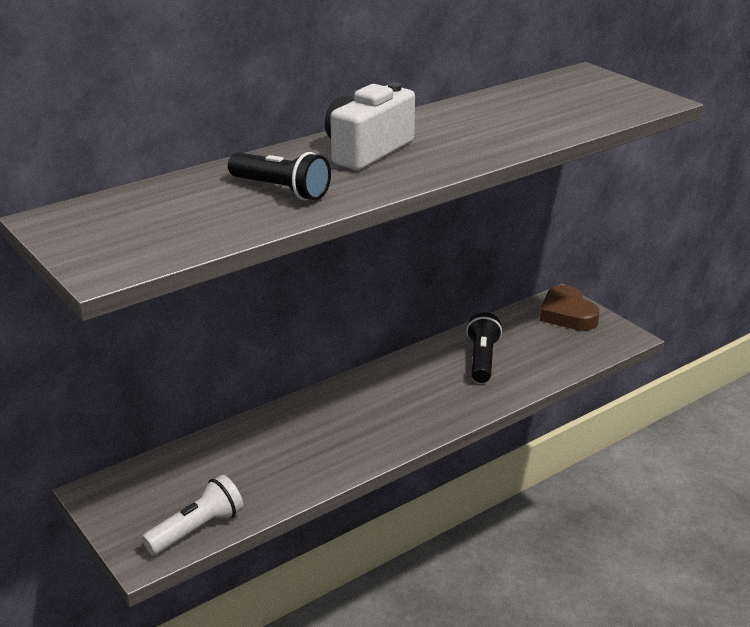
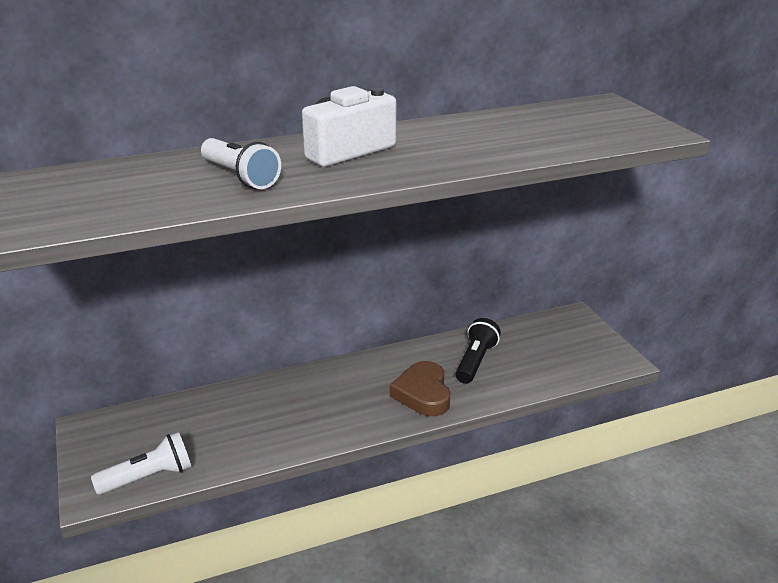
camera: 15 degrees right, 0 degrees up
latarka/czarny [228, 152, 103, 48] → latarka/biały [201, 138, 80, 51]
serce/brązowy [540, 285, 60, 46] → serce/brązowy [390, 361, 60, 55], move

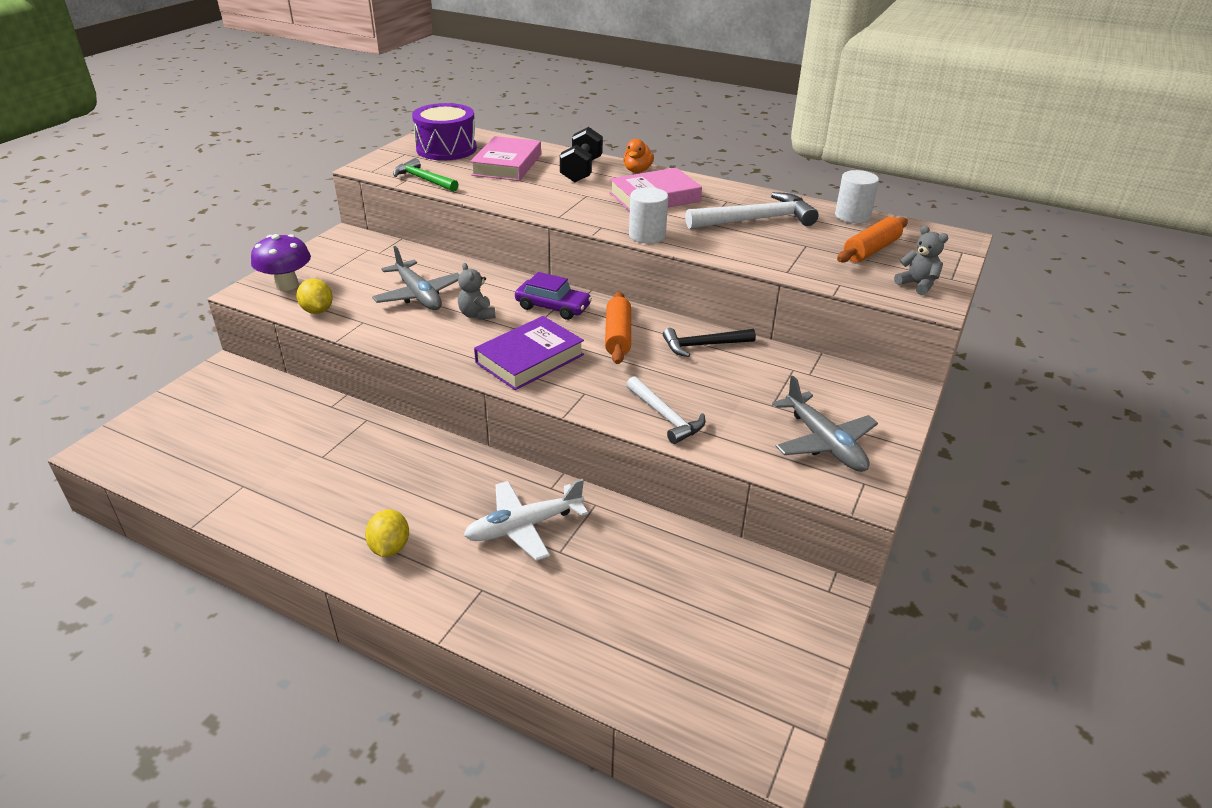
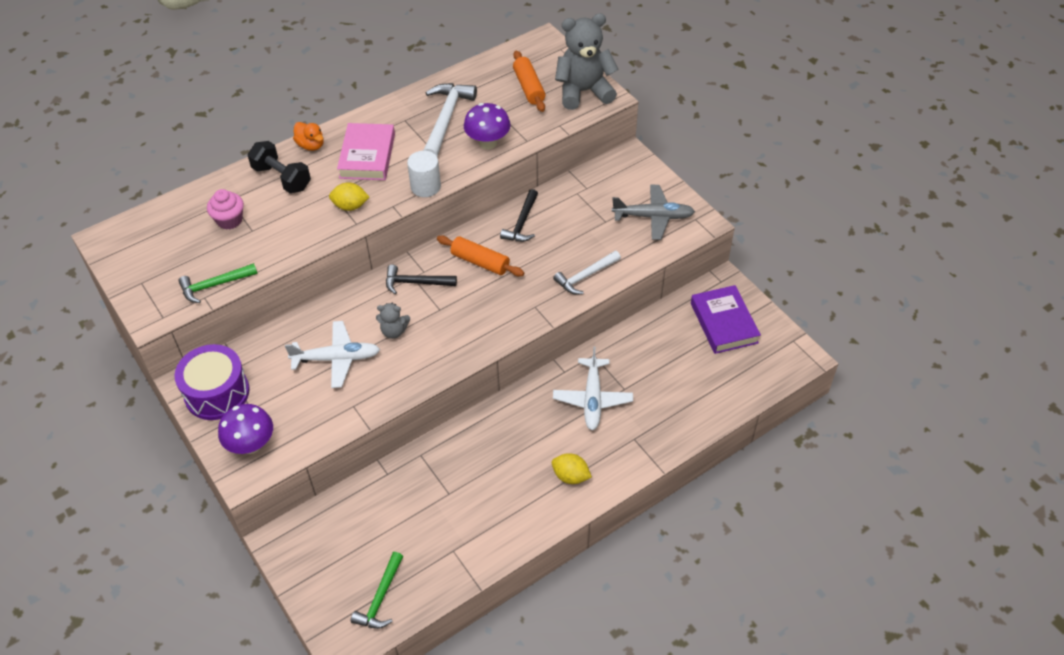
camera: 60 degrees left, 15 degrees up
bęben/fioletowy [412, 103, 65, 58] → bęben/fioletowy [174, 344, 76, 76], move
książka/różowy [470, 136, 71, 45] → muffinka/różowy [207, 189, 37, 41]
samolot/szary [372, 246, 88, 64] → samolot/biały [285, 321, 95, 67]
cytryna/żółty [296, 279, 37, 35] → cytryna/żółty [329, 182, 40, 29], move
- → młotek/zielony [351, 552, 52, 77]
samochód/fioletowy [515, 272, 77, 48] → młotek/czarny [386, 265, 71, 30]
- → grzyb/fioletowy [464, 103, 47, 46]
młotek/biały [626, 376, 79, 68] → młotek/biały [553, 251, 68, 43], 150 degrees clockwise
miś/szary [894, 226, 54, 69] → miś/szary [555, 13, 63, 97], x2.07
książka/fioletowy [474, 316, 110, 74] → książka/fioletowy [691, 285, 70, 69], move
walec/biały [835, 170, 44, 53] → -

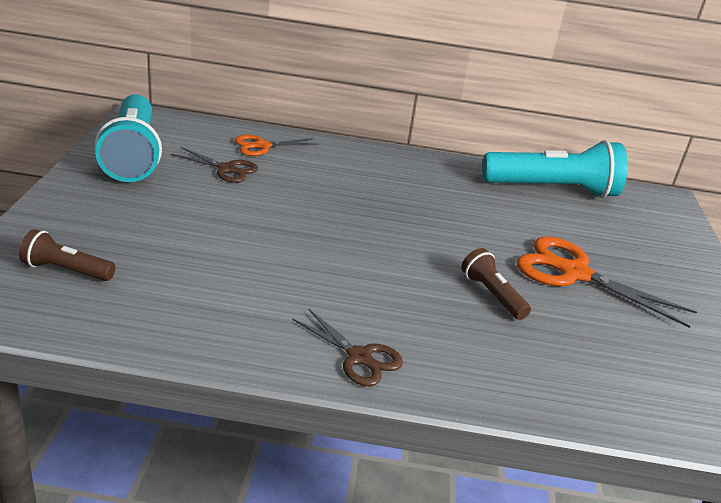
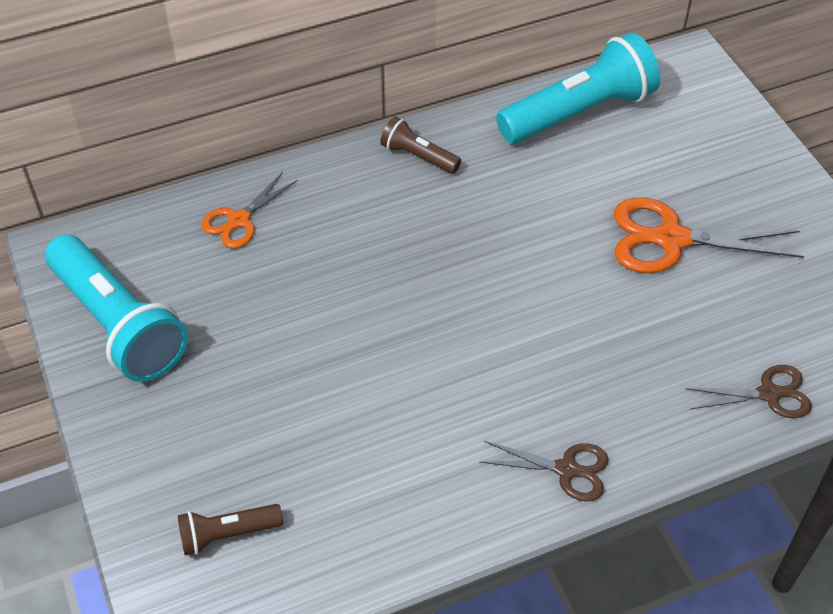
camera: 25 degrees left, 20 degrees up
latarka/brązowy [461, 248, 70, 72] → latarka/brązowy [380, 117, 81, 57], move
nożyczki/brązowy [171, 147, 87, 36] → nożyczki/brązowy [686, 365, 126, 53], move

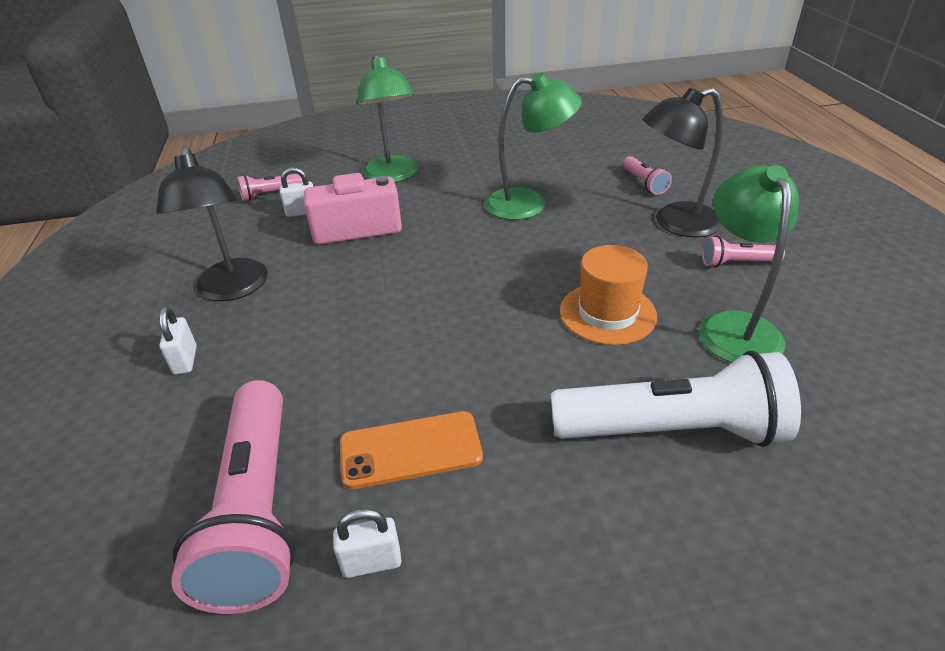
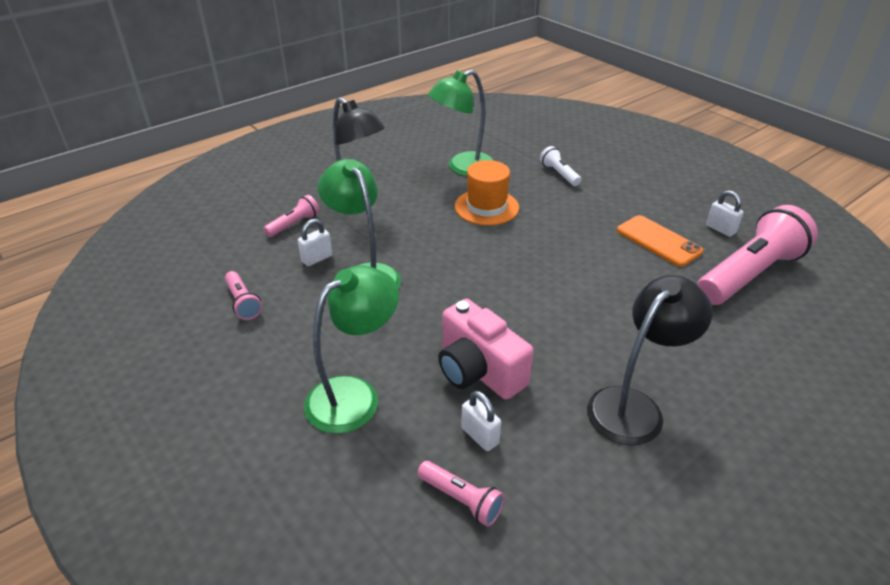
camera: 120 degrees left, 0 degrees up
latarka/różowy [702, 236, 83, 32] → latarka/różowy [225, 271, 37, 49], move
kłódka/biały [159, 306, 38, 69] → kłódka/biały [298, 219, 35, 47], move
latarka/biały [551, 350, 250, 97] → latarka/biały [540, 146, 41, 40], x0.46

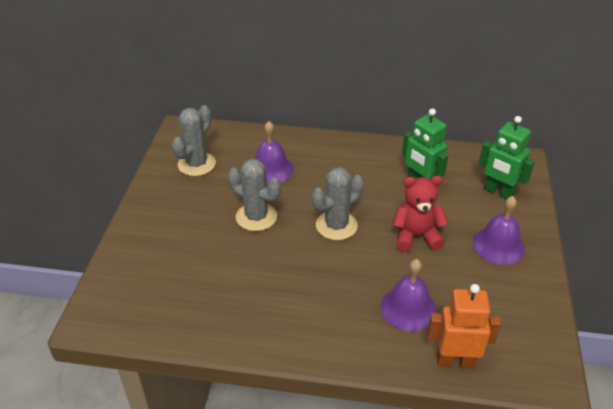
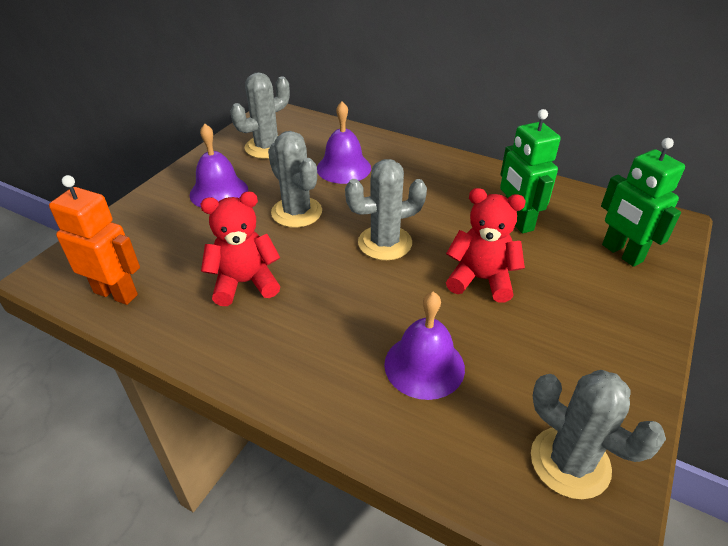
camera: 20 degrees right, 0 degrees up
robot/pomarańczowy [427, 284, 74, 85] → robot/pomarańczowy [49, 175, 91, 130], move
dzwonek/fioletowy [473, 196, 52, 69] → dzwonek/fioletowy [190, 123, 58, 85], move
- → miś/czerwony [201, 191, 79, 115]
- → kaktus/szary [531, 370, 135, 129]

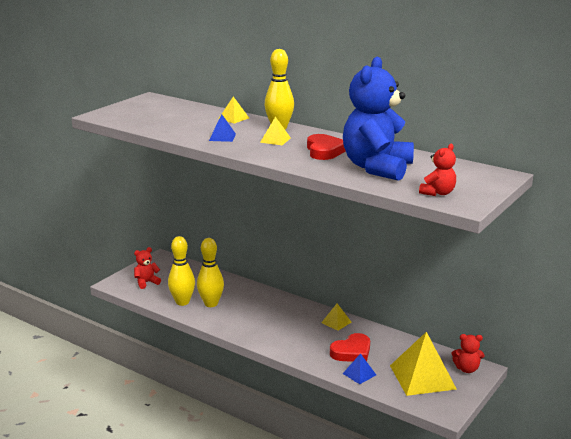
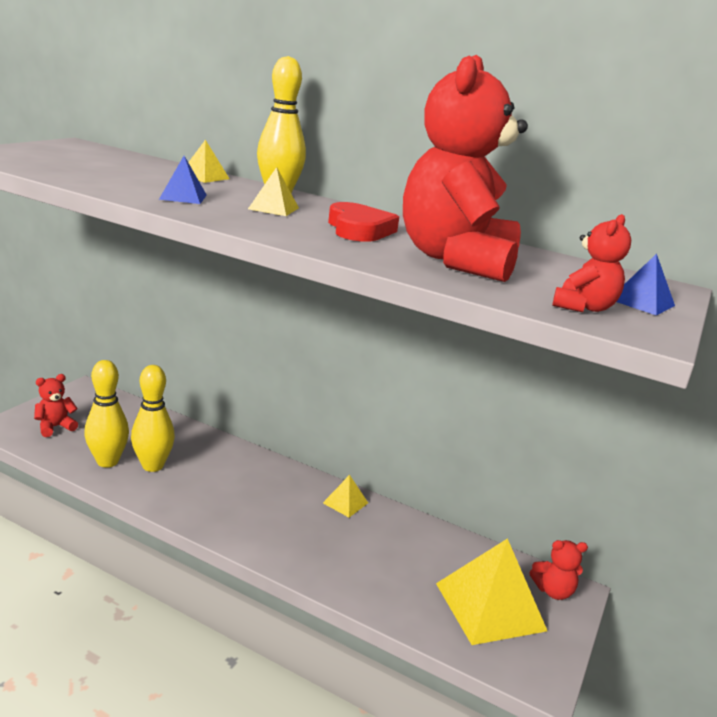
camera: 10 degrees left, 0 degrees up
miś/niebieski [343, 57, 71, 124] → miś/czerwony [403, 55, 125, 227]
piramida/niebieski [343, 353, 33, 31] → piramida/niebieski [616, 254, 59, 62], move
serce/czerwony [330, 333, 40, 29] → -

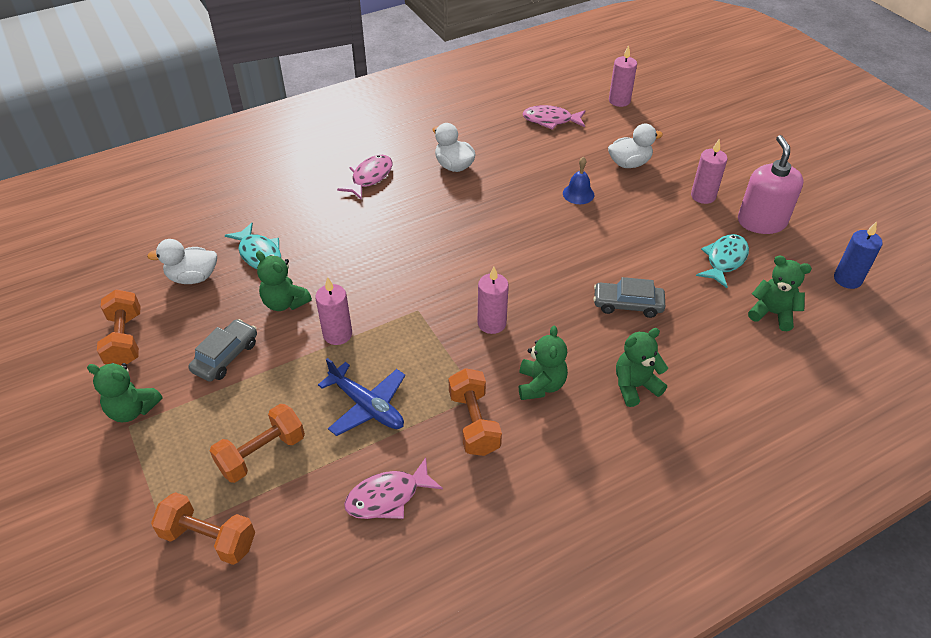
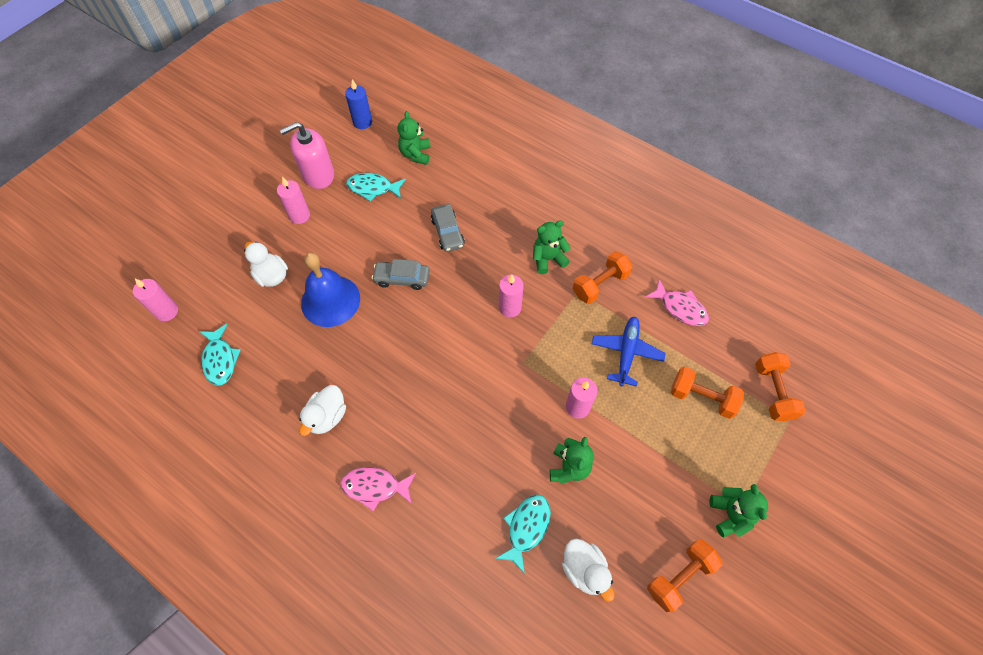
camera: 115 degrees left, 15 degrees up
ryba/różowy [522, 105, 64, 25] → ryba/turkusowy [199, 324, 42, 62]
dzwonek/niebieski [563, 157, 31, 47] → dzwonek/niebieski [301, 253, 59, 74], x2.03
samochód/szary [188, 319, 69, 62] → samochód/szary [372, 259, 58, 31], move
miś/zielony [616, 328, 52, 79] → -

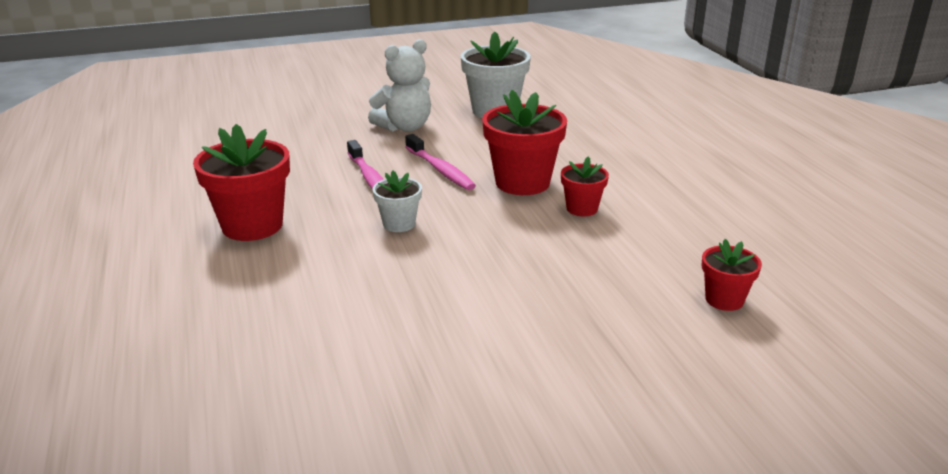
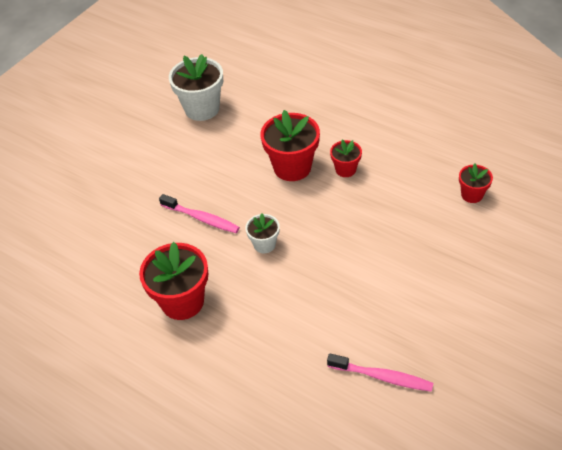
camera: 35 degrees left, 20 degrees up
szczoteczka do zębów/różowy [405, 134, 71, 56] → szczoteczka do zębów/różowy [327, 353, 106, 39], move
miś/biały [368, 39, 63, 93] → -

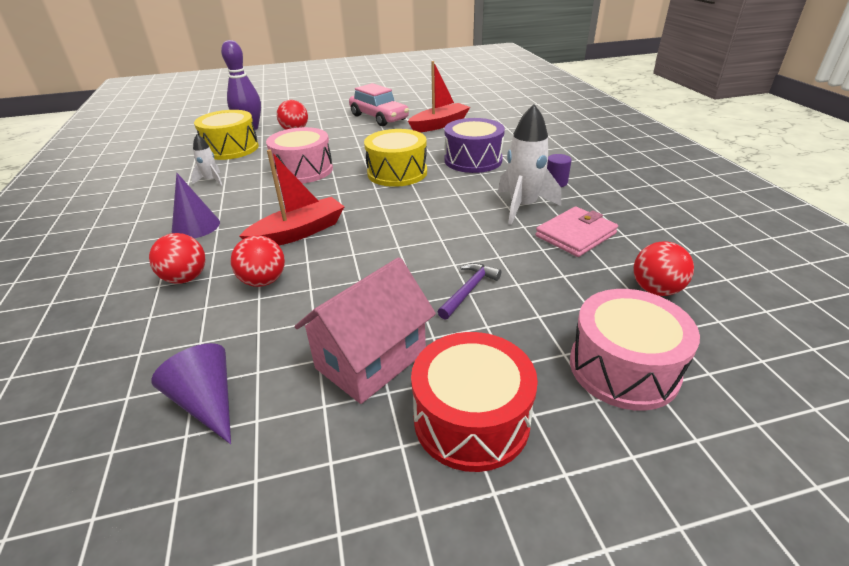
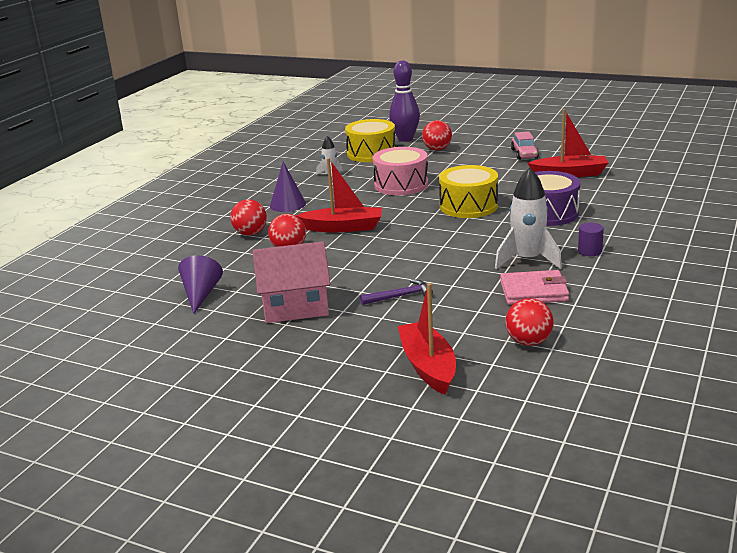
camera: 40 degrees right, 10 degrees down
bęben/różowy [570, 289, 130, 122] → łódka/czerwony [398, 283, 58, 112]
samochód/różowy [349, 83, 60, 43] → samochód/różowy [511, 131, 28, 29], x0.63
bęben/czerwony [411, 332, 127, 140] → -

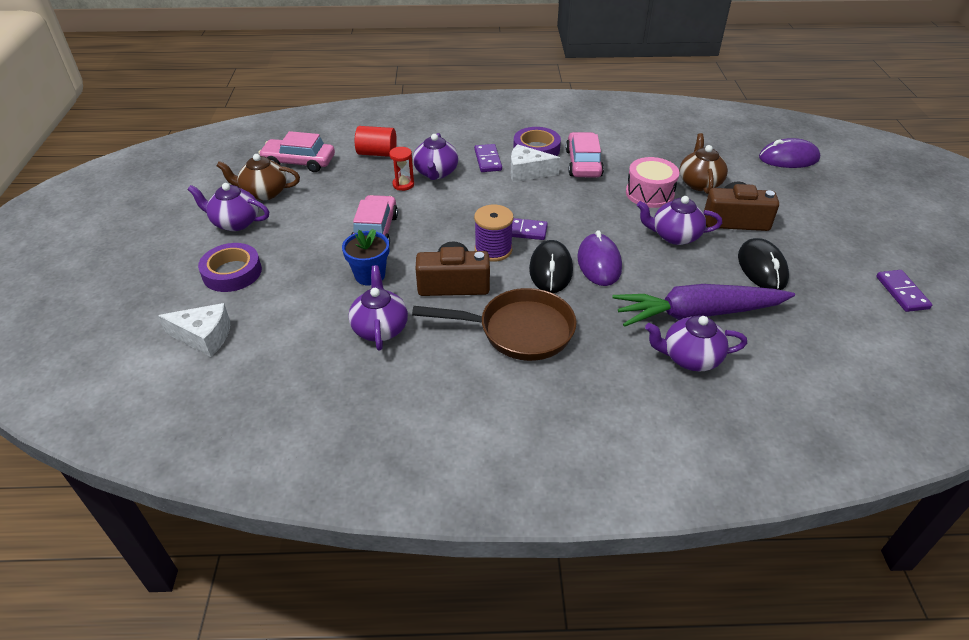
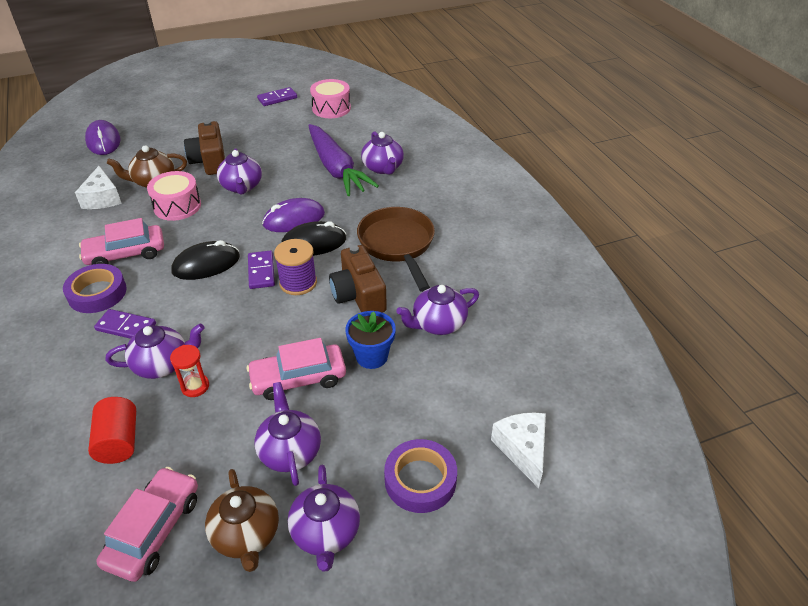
camera: 110 degrees left, 0 degrees up
ser/biały [511, 144, 49, 38] → ser/biały [75, 166, 47, 43], move
kostka domina/fioletowy [474, 144, 28, 28] → kostka domina/fioletowy [94, 309, 62, 30], 45 degrees clockwise
samochód/różowy [258, 131, 77, 41] → samochód/różowy [96, 467, 102, 115], 150 degrees counterclockwise
myszka/czarny [738, 238, 51, 52] → myszka/czarny [171, 240, 69, 40], move
- → imbryk/fioletowy [255, 382, 66, 104]
- → bęben/różowy [310, 79, 41, 39]

